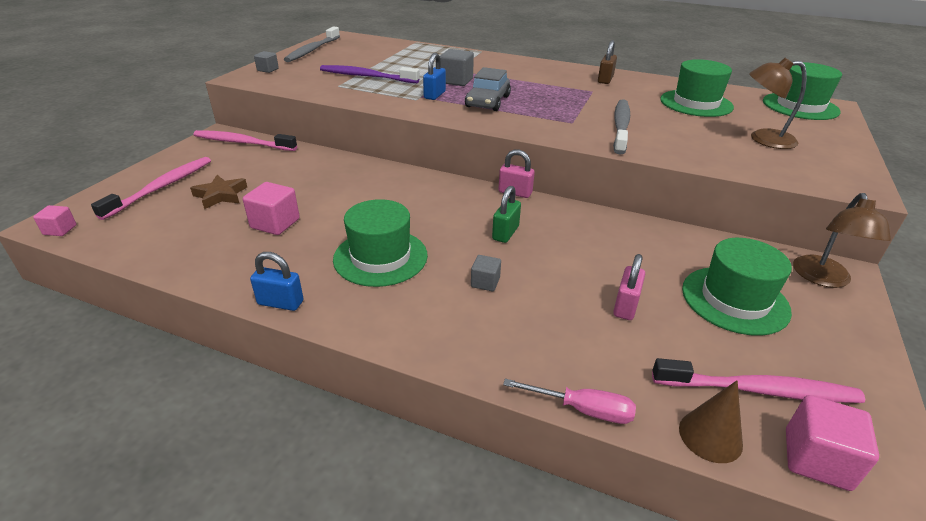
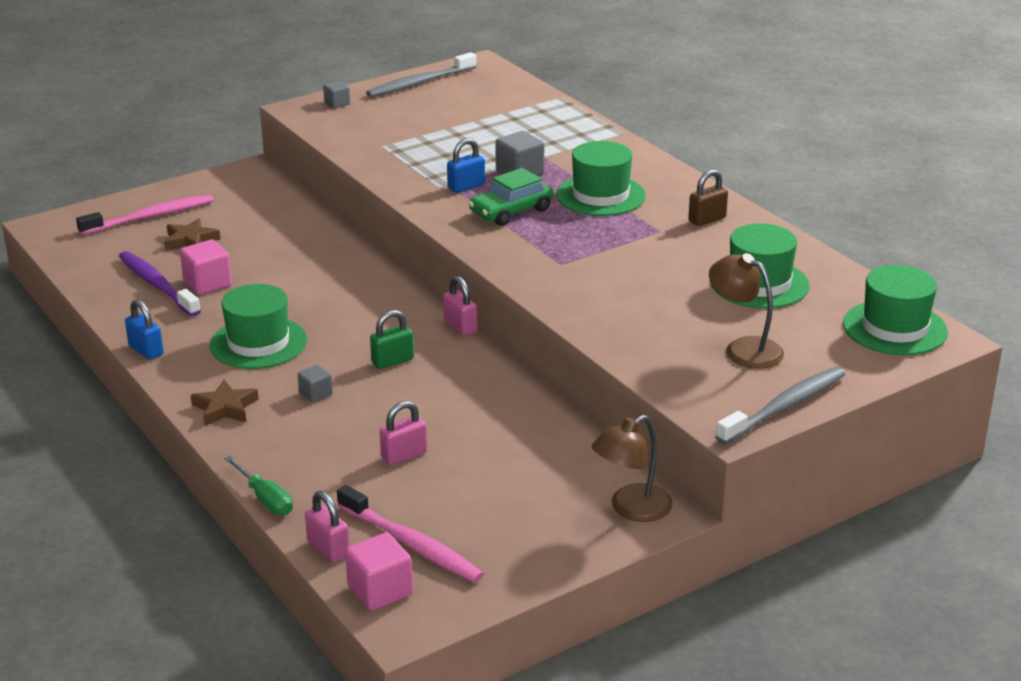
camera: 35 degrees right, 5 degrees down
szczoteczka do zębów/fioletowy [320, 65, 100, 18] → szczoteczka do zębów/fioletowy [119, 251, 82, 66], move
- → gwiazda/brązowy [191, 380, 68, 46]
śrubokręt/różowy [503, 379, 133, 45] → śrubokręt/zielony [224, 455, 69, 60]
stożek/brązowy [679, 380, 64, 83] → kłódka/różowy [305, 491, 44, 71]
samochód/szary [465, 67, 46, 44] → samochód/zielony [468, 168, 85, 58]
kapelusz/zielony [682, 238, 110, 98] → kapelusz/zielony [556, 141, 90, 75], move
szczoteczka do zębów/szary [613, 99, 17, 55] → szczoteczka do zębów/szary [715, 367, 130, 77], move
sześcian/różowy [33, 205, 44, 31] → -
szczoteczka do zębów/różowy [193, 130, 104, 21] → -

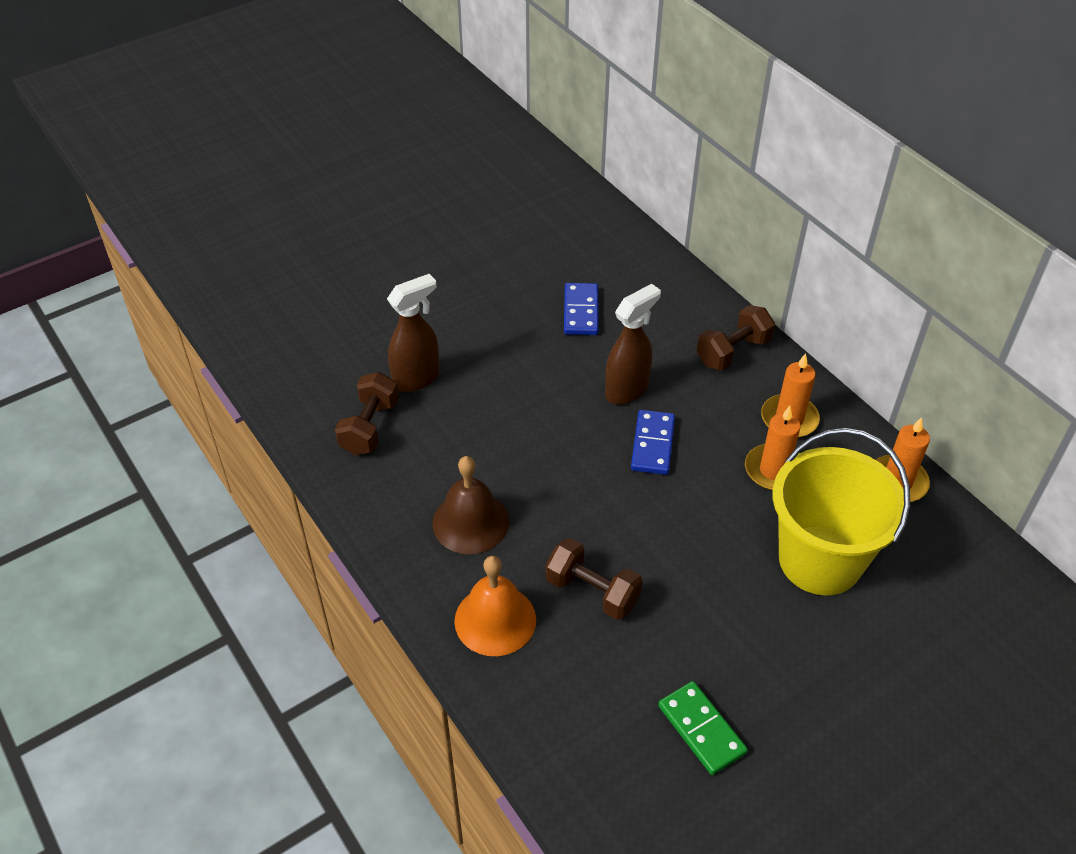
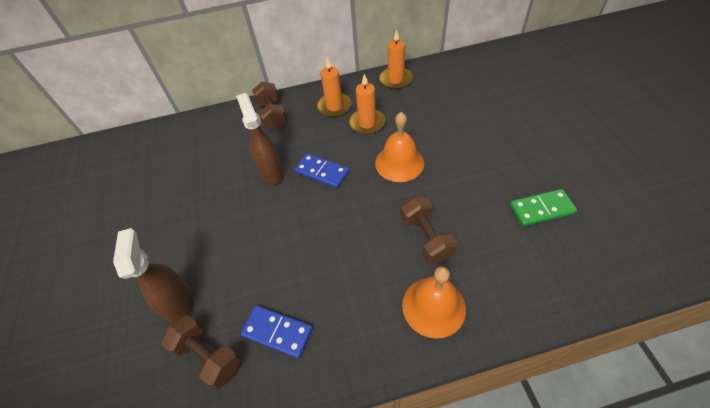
camera: 65 degrees left, 5 degrees up
kostka domina/niebieski [564, 283, 35, 52] → kostka domina/niebieski [240, 305, 73, 54], move
- → dzwonek/pomarańczowy [375, 112, 49, 70]
hantel/brązowy [546, 538, 97, 82] → hantel/brązowy [401, 197, 57, 67], 75 degrees counterclockwise
dzwonek/brązowy [432, 456, 77, 98] → -
wiadro/żółty [773, 428, 137, 167] → -

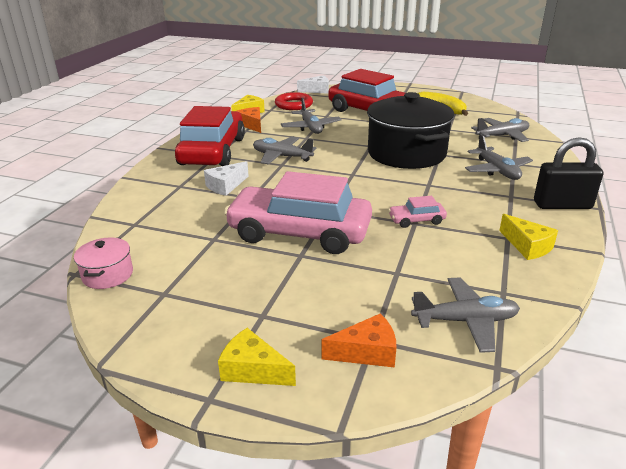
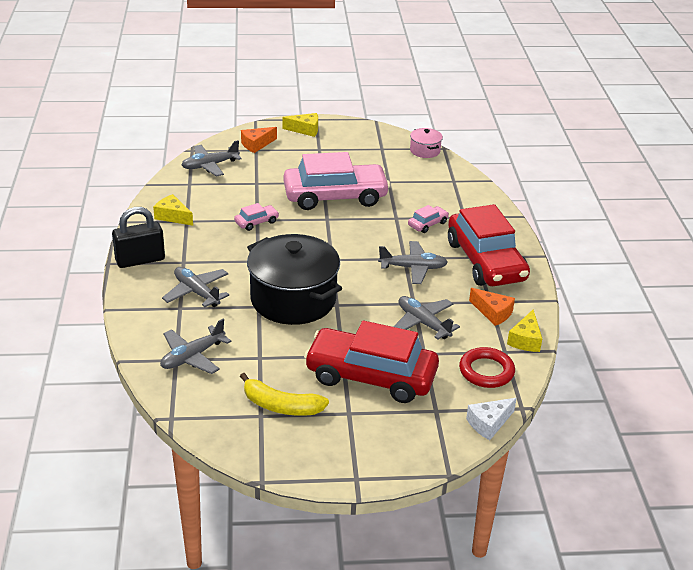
camera: 155 degrees right, 5 degrees up
ser/biały [204, 161, 45, 35] → samochód/różowy [408, 205, 41, 28]

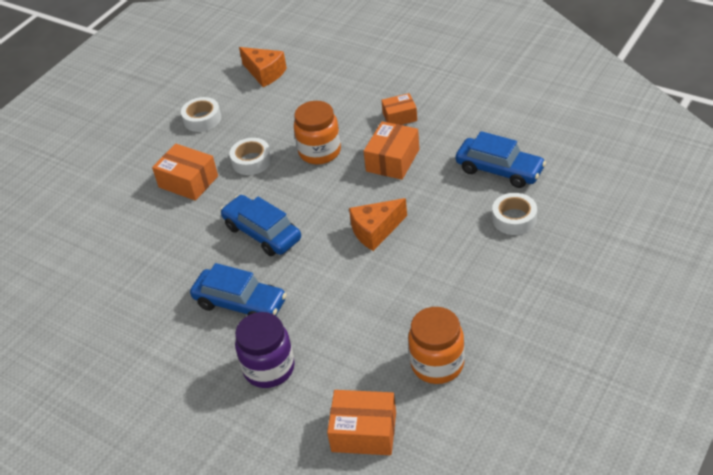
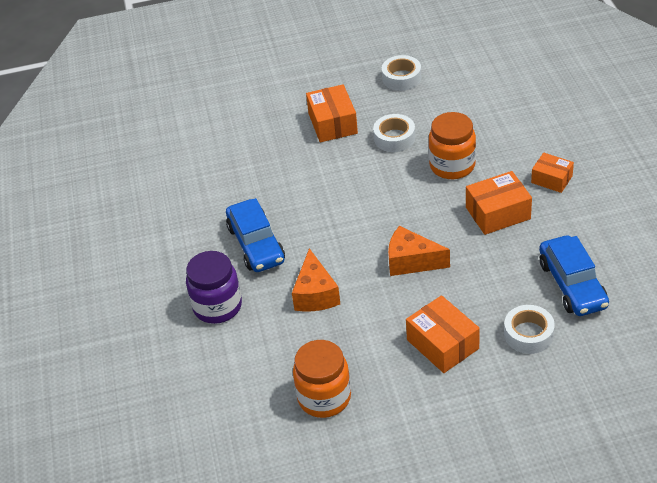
camera: 45 degrees right, 0 degrees up
ser/pomarańczowy [239, 47, 48, 40] → ser/pomarańczowy [292, 248, 48, 64], move
pudełko/pomarańczowy [327, 390, 69, 65] → pudełko/pomarańczowy [406, 295, 74, 78], move
samochód/niebieski [220, 195, 81, 61] → -

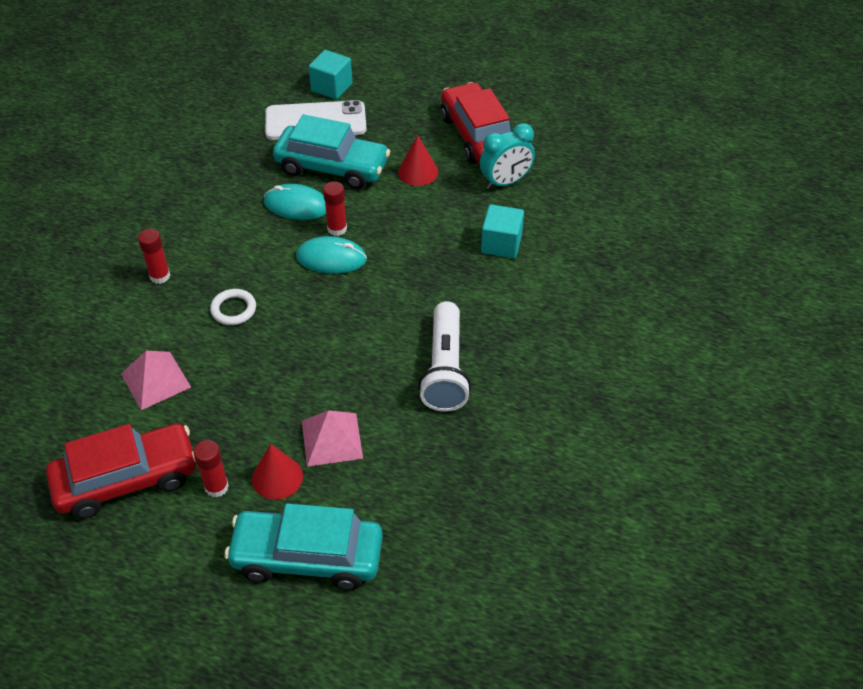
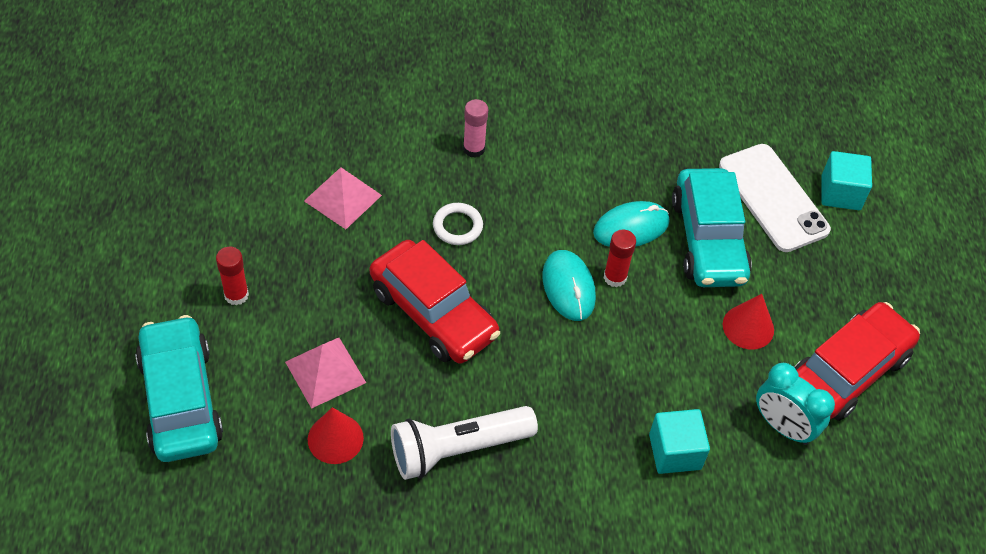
camera: 65 degrees right, 5 degrees up
stożek/czerwony [252, 444, 51, 56] → stożek/czerwony [308, 407, 56, 57], move
samochód/czerwony [46, 423, 150, 96] → samochód/czerwony [370, 240, 130, 124], move
klej w sztyfcie/czerwony [138, 229, 33, 55] → klej w sztyfcie/różowy [463, 99, 25, 59]
myszka/turkusowy [264, 184, 62, 36] → myszka/turkusowy [593, 201, 77, 46], 75 degrees clockwise

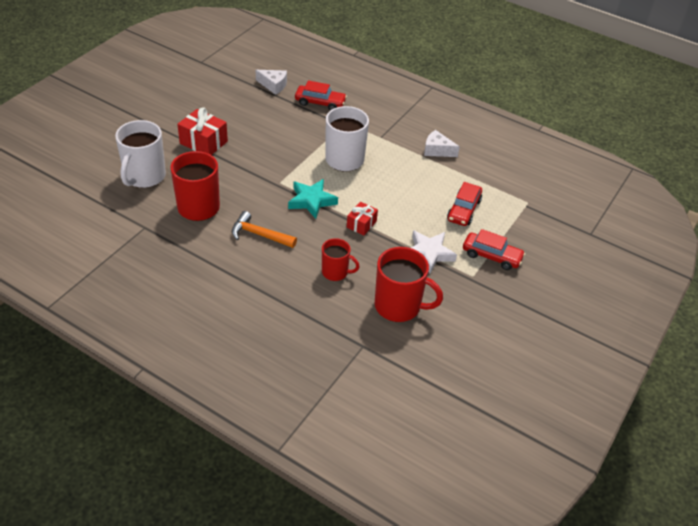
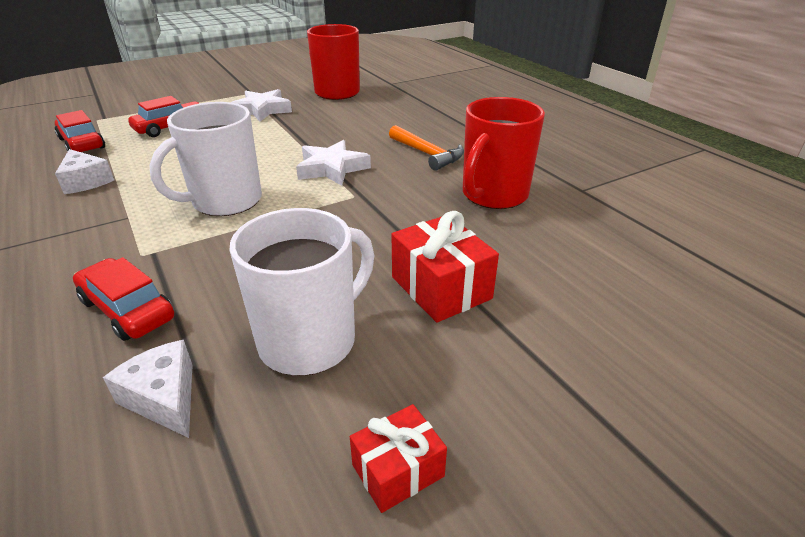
camera: 150 degrees left, 10 degrees down
samochód/czerwony [463, 229, 62, 41] → samochód/czerwony [55, 110, 50, 42], move
kubek/biały [115, 120, 51, 68] → kubek/biały [230, 208, 144, 168], move
gwiazda/turkusowy [288, 179, 50, 40] → gwiazda/biały [296, 140, 75, 46]
prezent/czerwony [347, 202, 31, 33] → prezent/czerwony [350, 404, 97, 109], move
kubek/czerwony [322, 238, 38, 43] → -

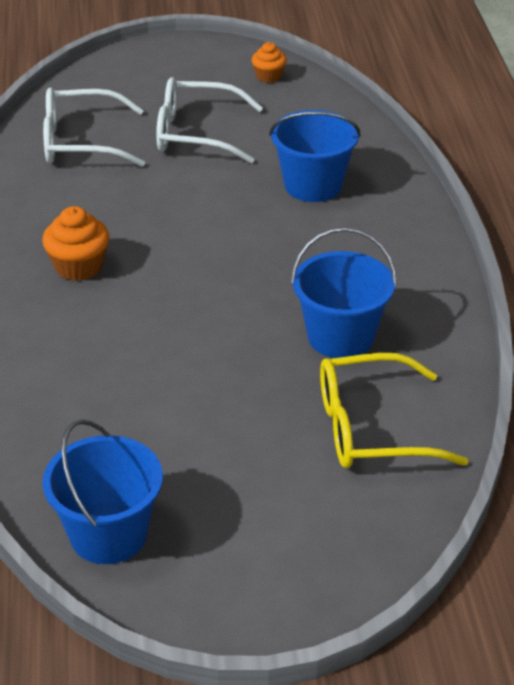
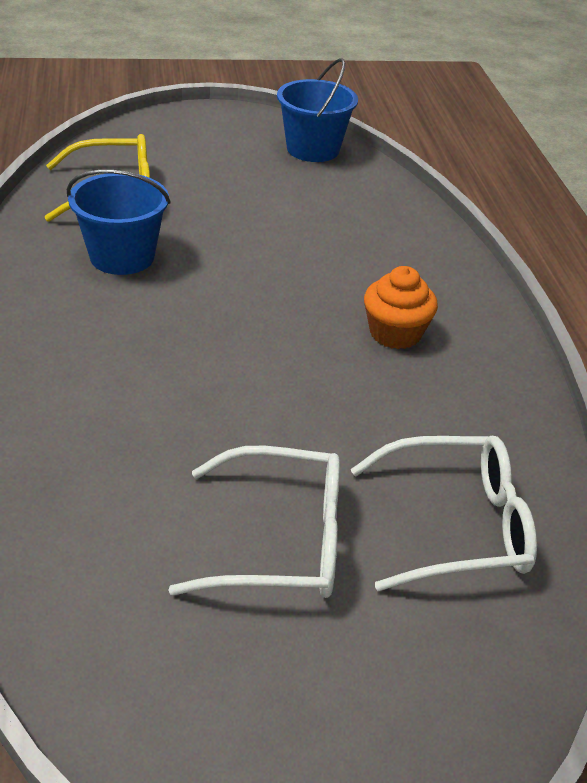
camera: 175 degrees right, 0 degrees up
muffinka/pomarańczowy [252, 42, 35, 41] → -
wiadro/niebieski [269, 110, 92, 92] → -

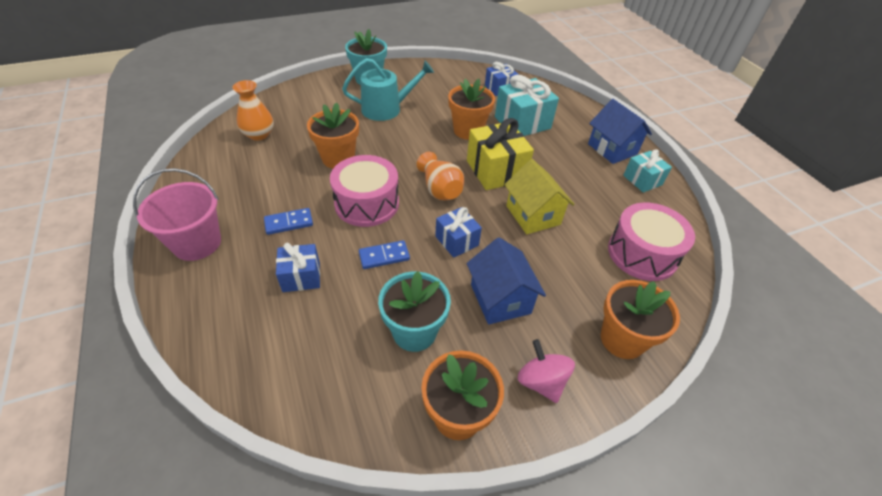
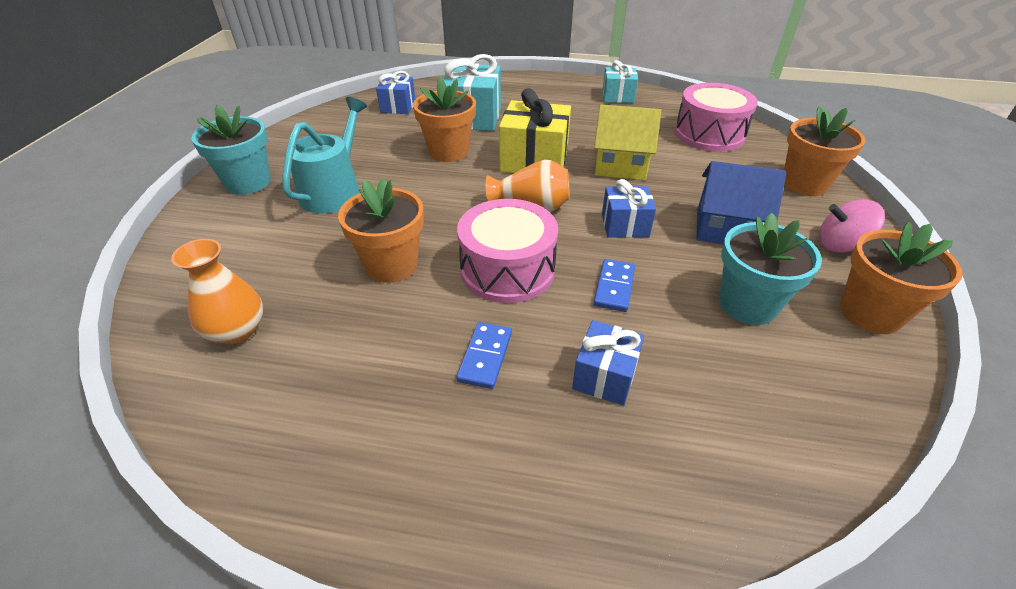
camera: 55 degrees left, 5 degrees down
wiadro/różowy [133, 168, 88, 93] → -
domek/niebieski [588, 99, 64, 65] → -

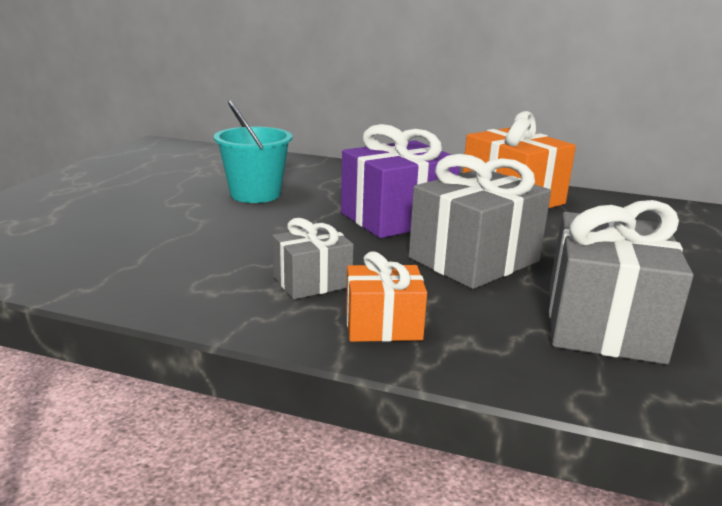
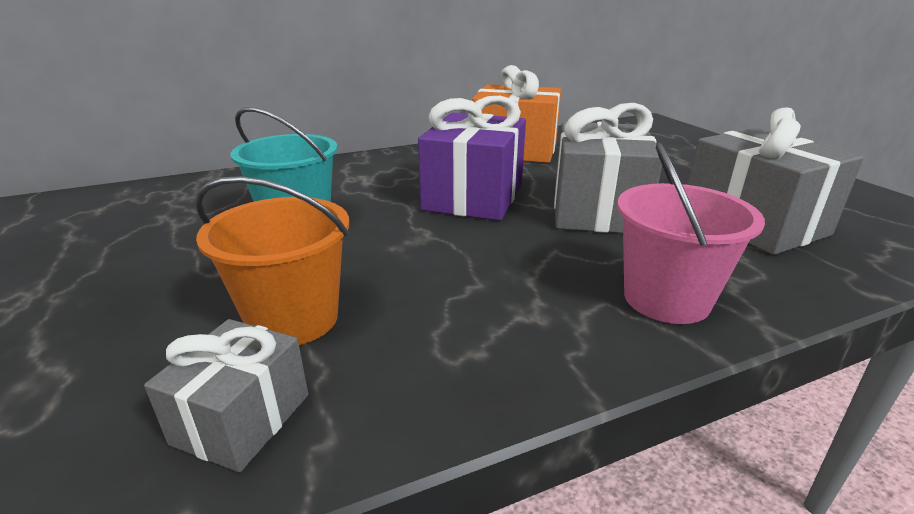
camera: 40 degrees left, 5 degrees up
prezent/szary [273, 218, 81, 81] → prezent/szary [144, 319, 164, 153], move
- → wiadro/pomarańczowy [195, 176, 154, 169]
prezent/pomarańczowy [346, 251, 81, 91] → wiadro/różowy [617, 143, 148, 181]

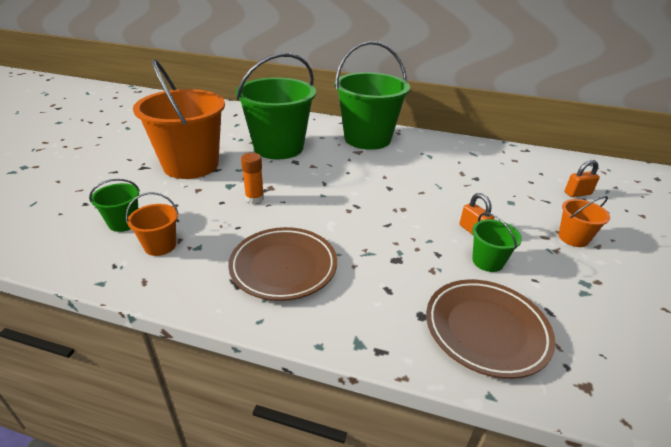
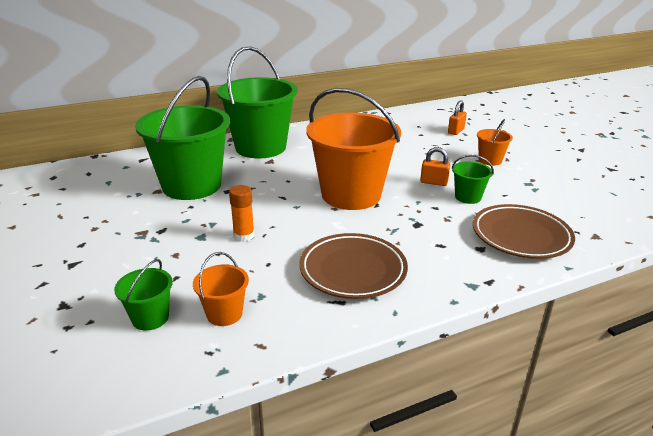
camera: 40 degrees left, 5 degrees down
wiadro/pomarańczowy [133, 59, 92, 120] → wiadro/pomarańczowy [306, 88, 95, 122], move

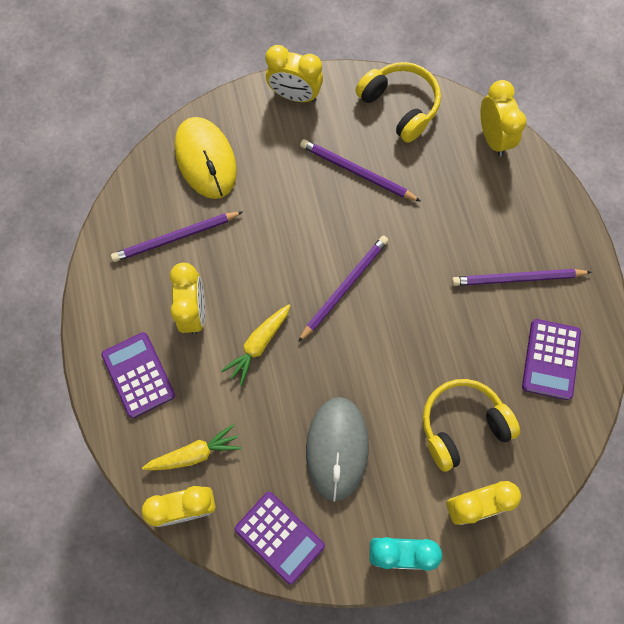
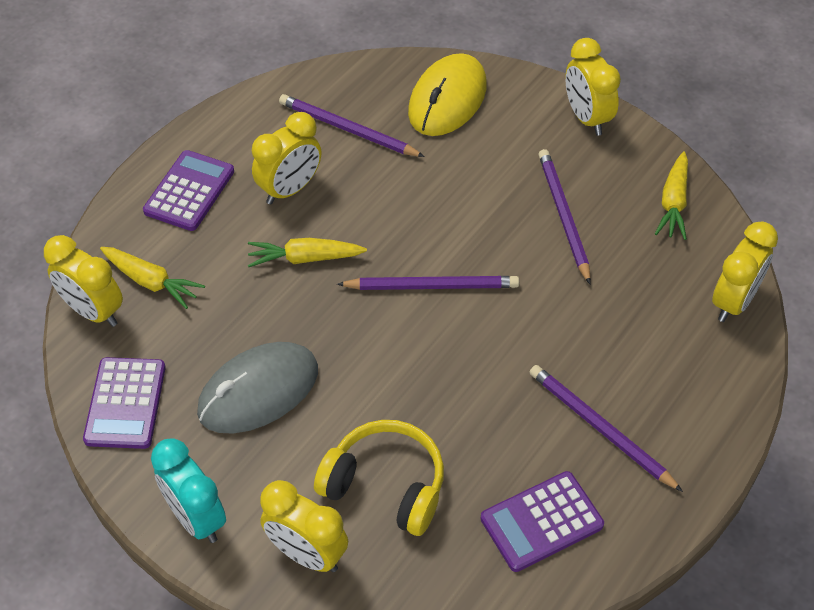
camera: 50 degrees right, 20 degrees down
słuchawki/żółty [356, 62, 85, 81] → marchewka/żółty [655, 151, 33, 89]

